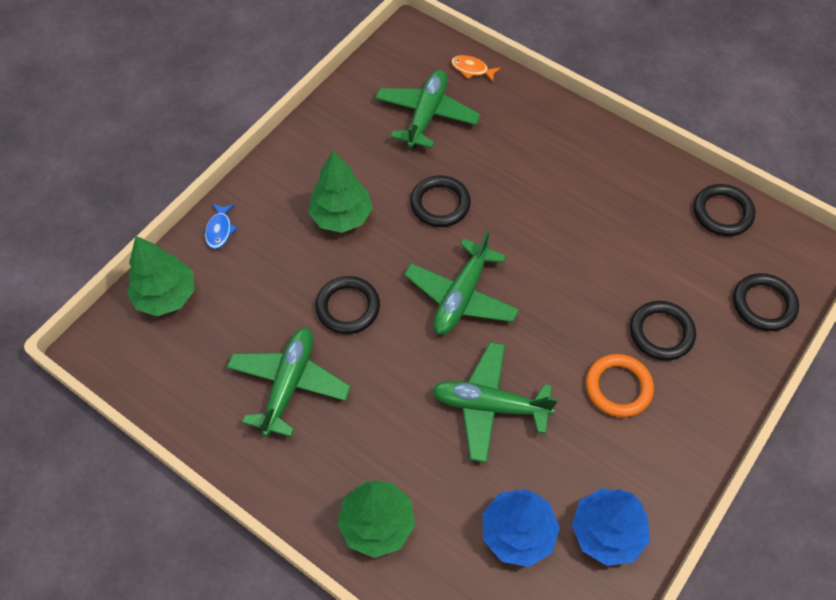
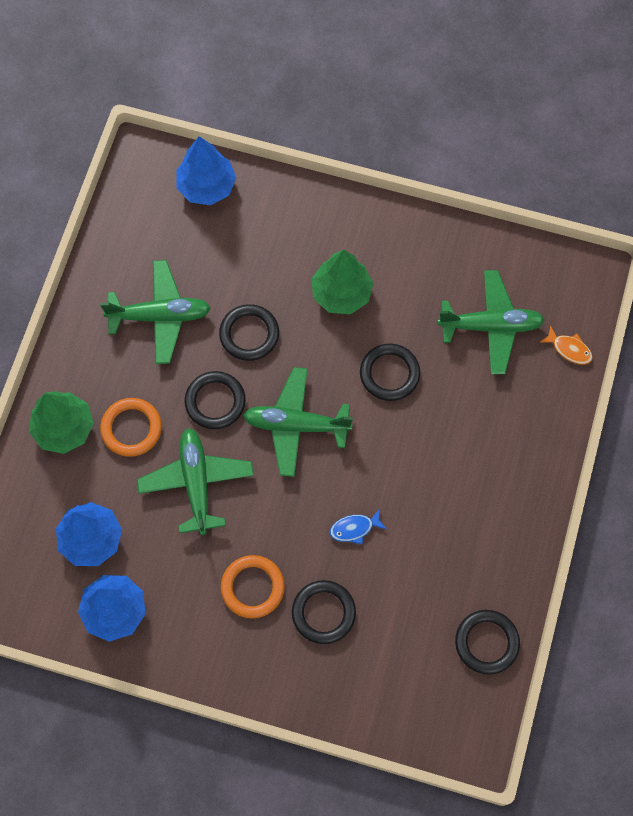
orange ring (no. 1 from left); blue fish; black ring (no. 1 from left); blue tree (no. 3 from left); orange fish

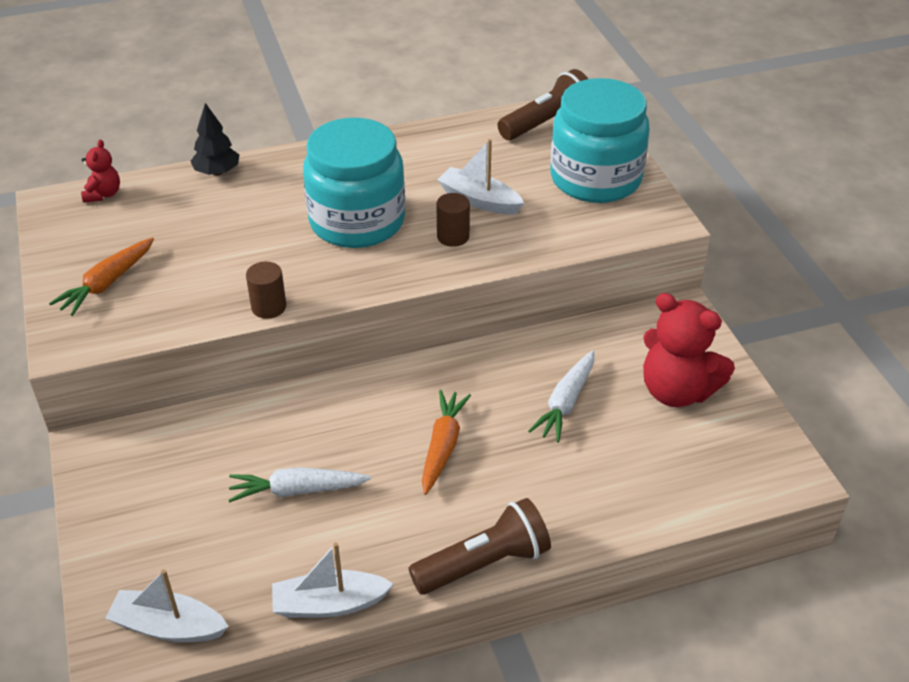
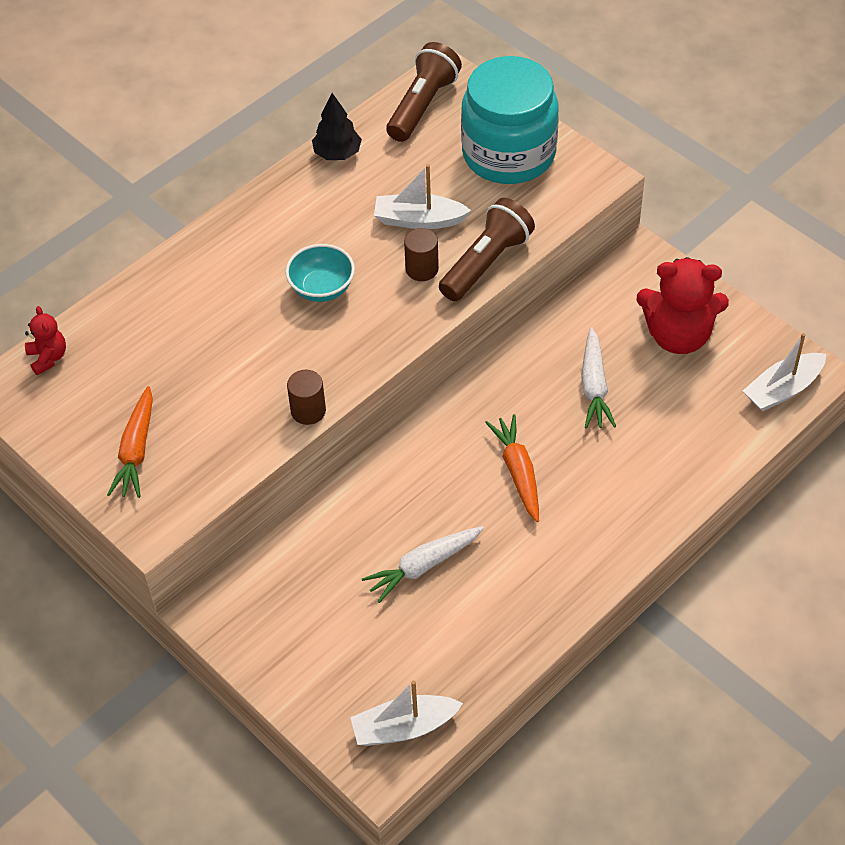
black tree; white boat (no. 3 from left); brown flashlight (no. 2 from left); turquoise bowl

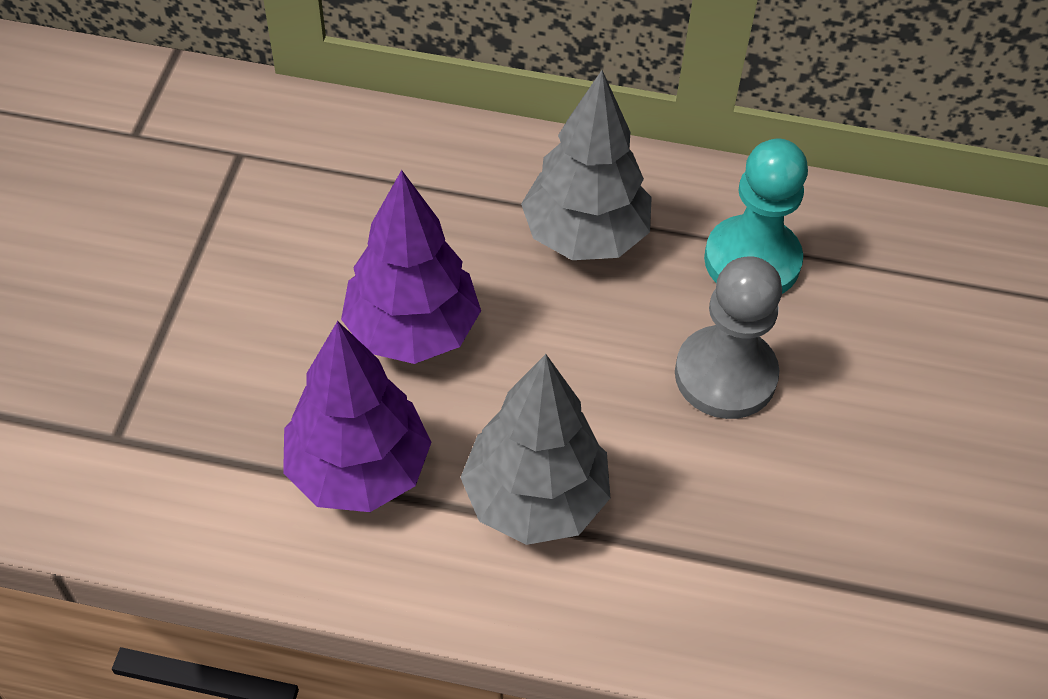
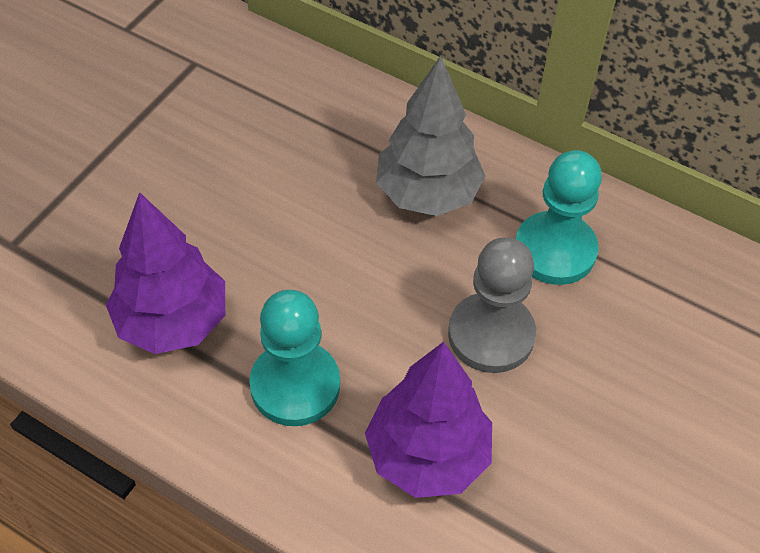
purple tree (no. 2 from left); turquoise pawn (no. 1 from left)

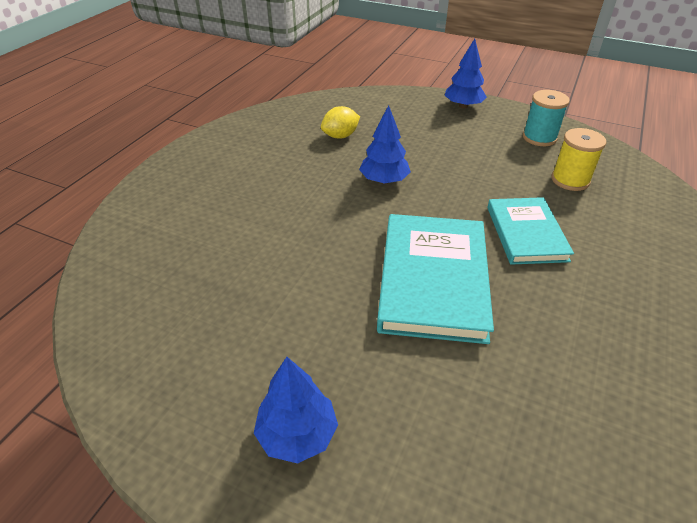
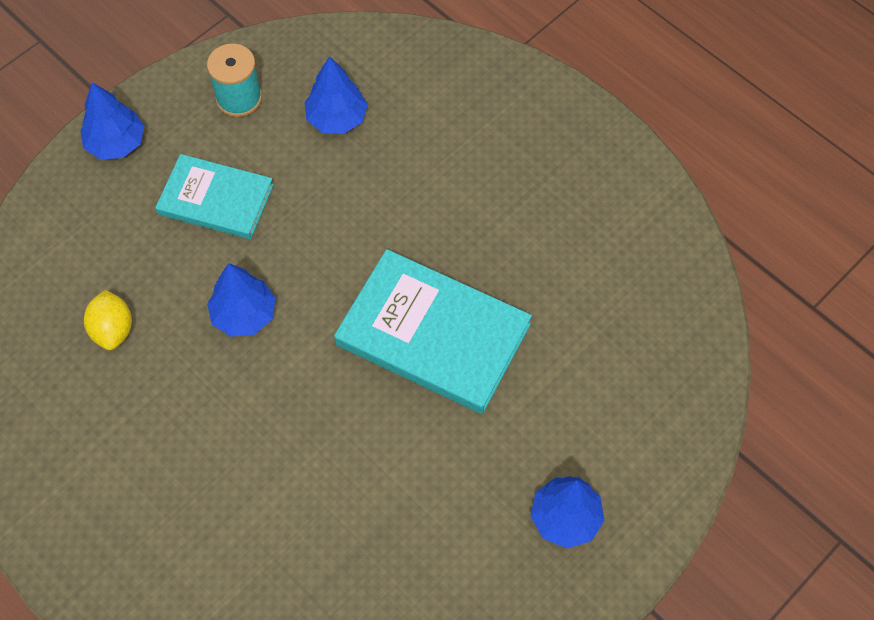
turquoise book (no. 1 from left); blue tree (no. 3 from left)

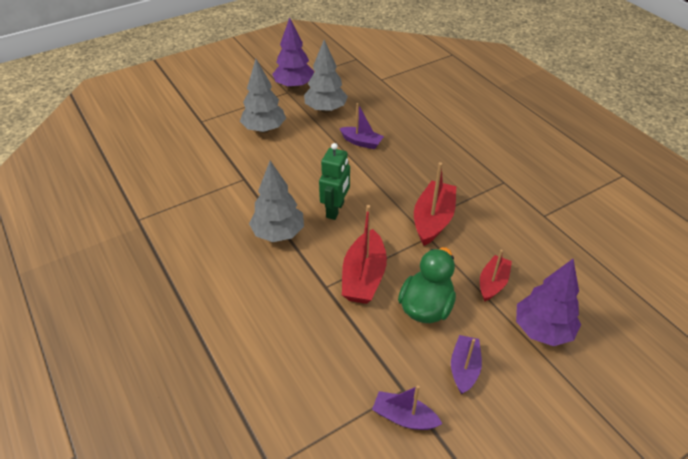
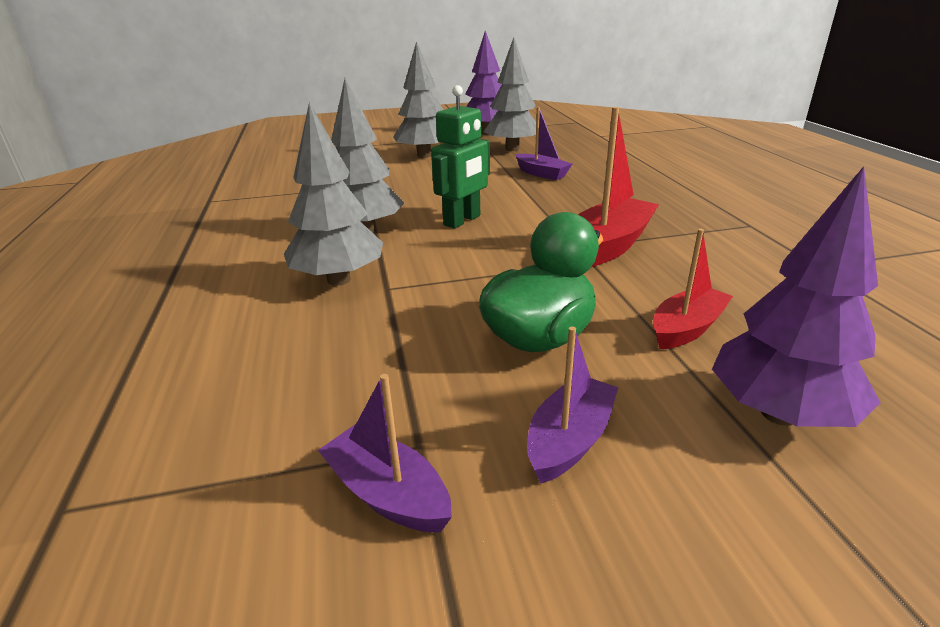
red boat (no. 1 from left in the first image); grey tree (no. 1 from left)

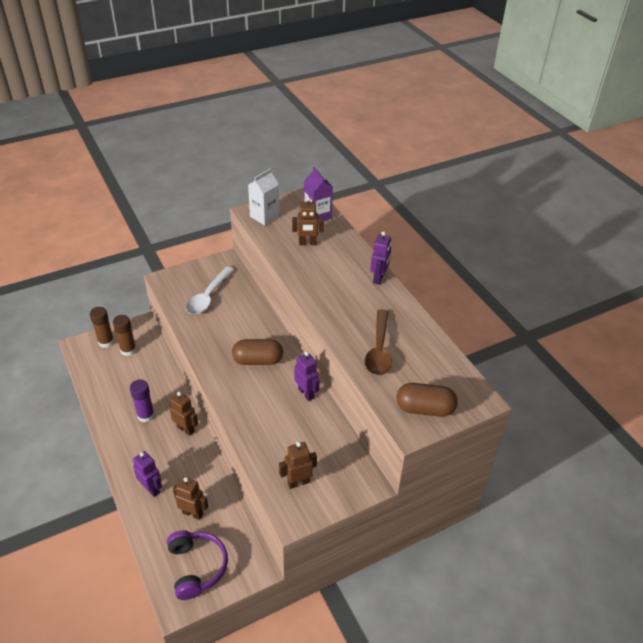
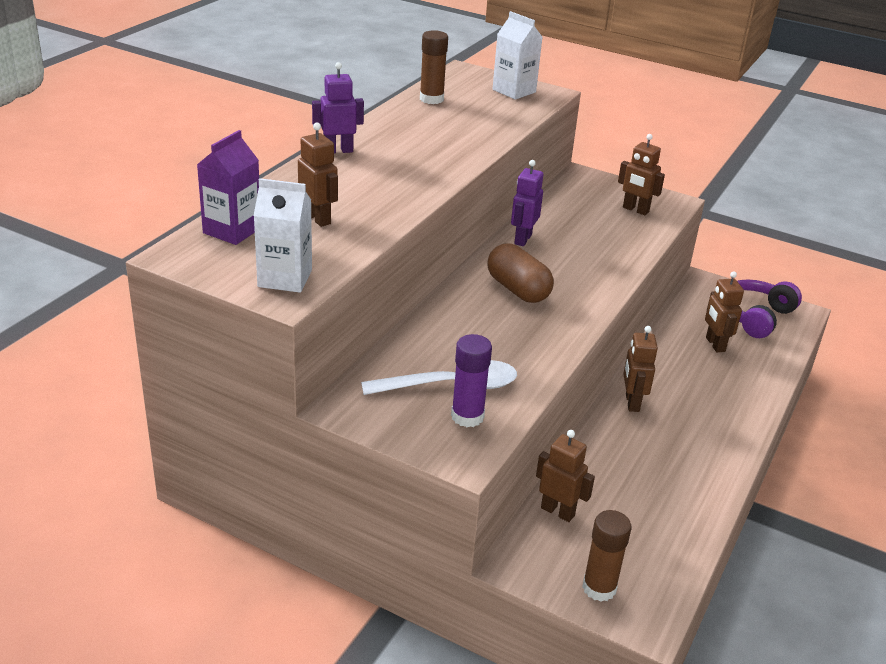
purple robot (no. 1 from left in the first image); brown spoon; brown robot (no. 2 from left); brown glue stick (no. 1 from left); purple glue stick; white carton (no. 2 from left)

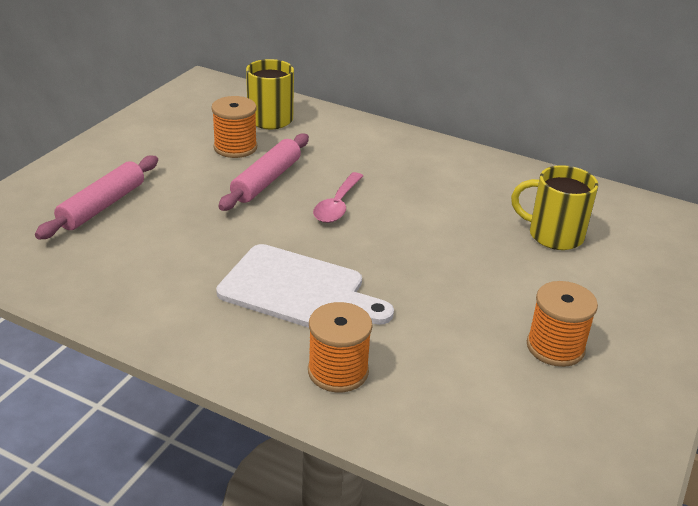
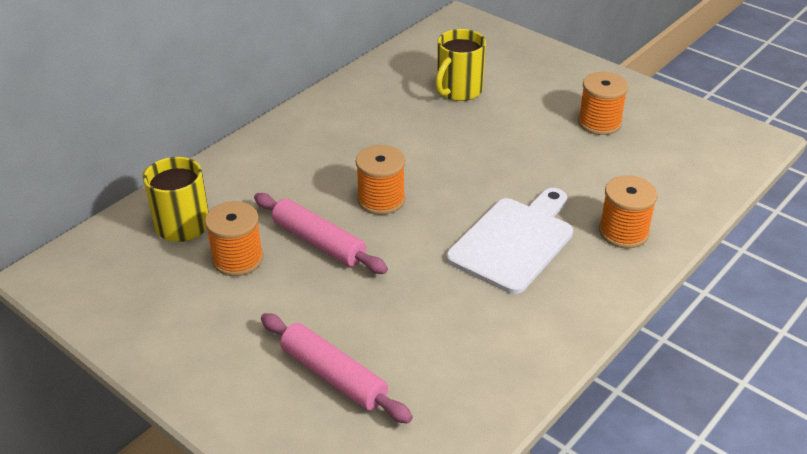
orange spool (no. 2 from left)

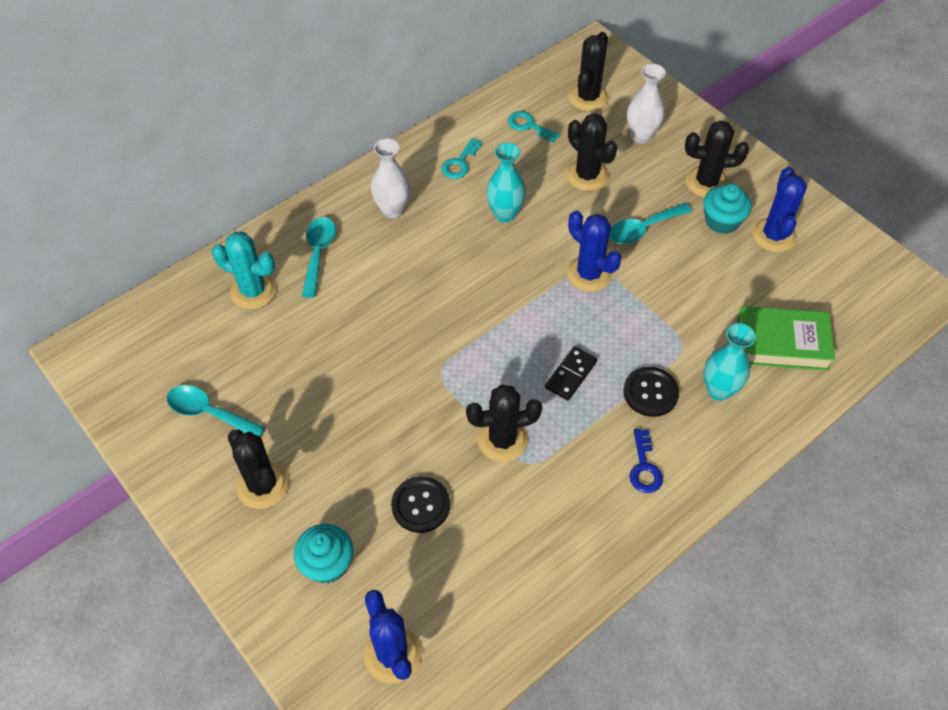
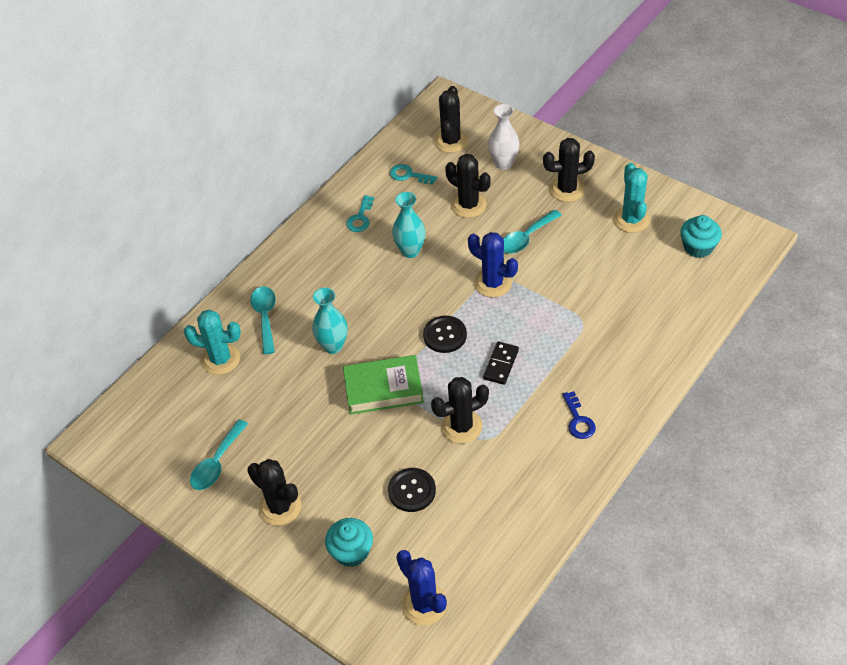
white vase (no. 1 from left in the first image); black button (no. 2 from left); turquoise cupcake (no. 2 from left); turquoise vase (no. 1 from left); green book; turquoise cactus (no. 2 from left); turquoise spoon (no. 1 from left)

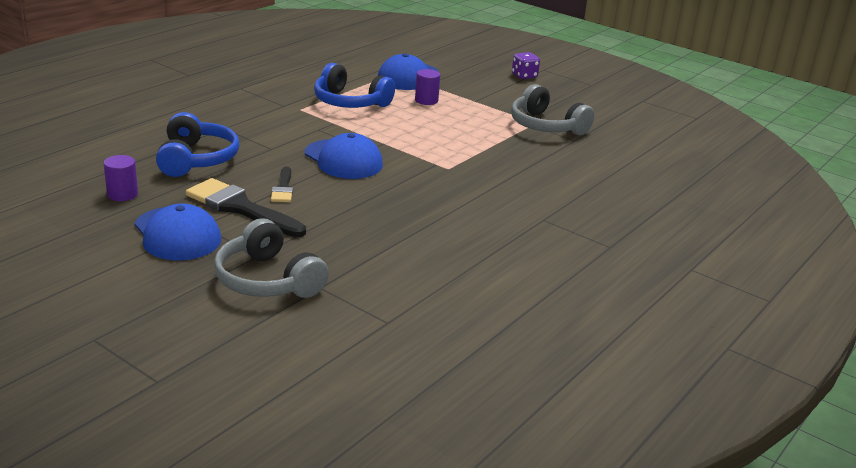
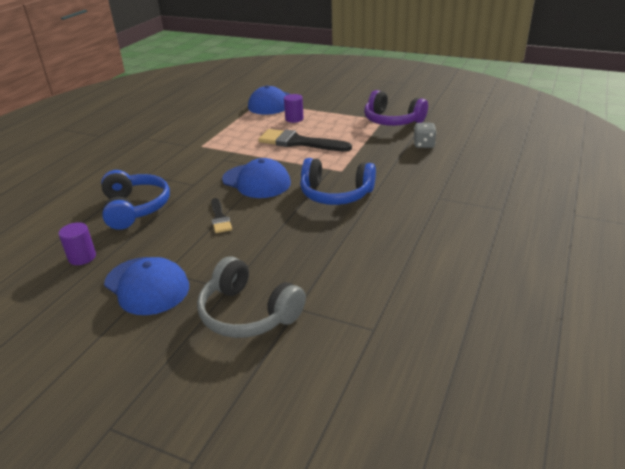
purple dice; grey dice; black brush (no. 2 from left); blue headphones (no. 2 from left); purple headphones

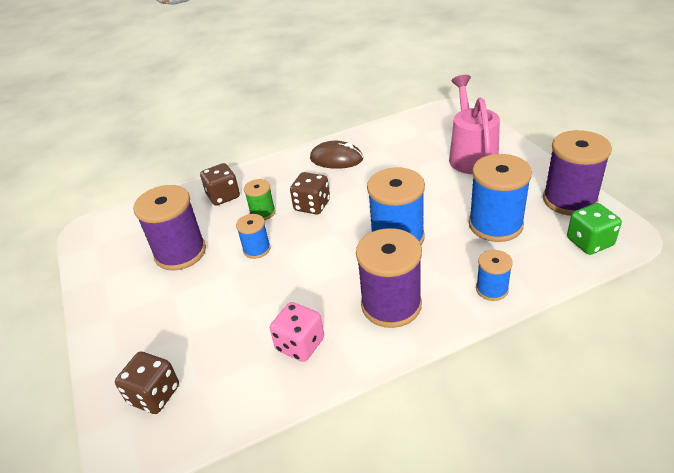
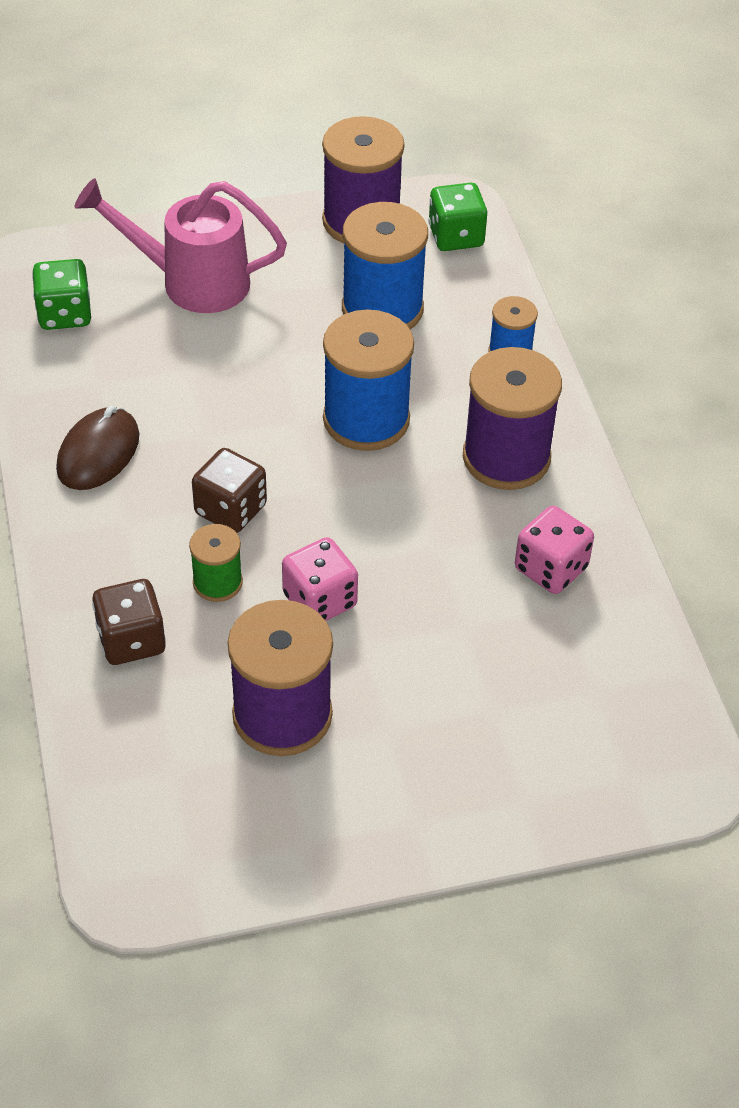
brown dice (no. 1 from left in the first image); green dice (no. 1 from left); pink dice (no. 1 from left)

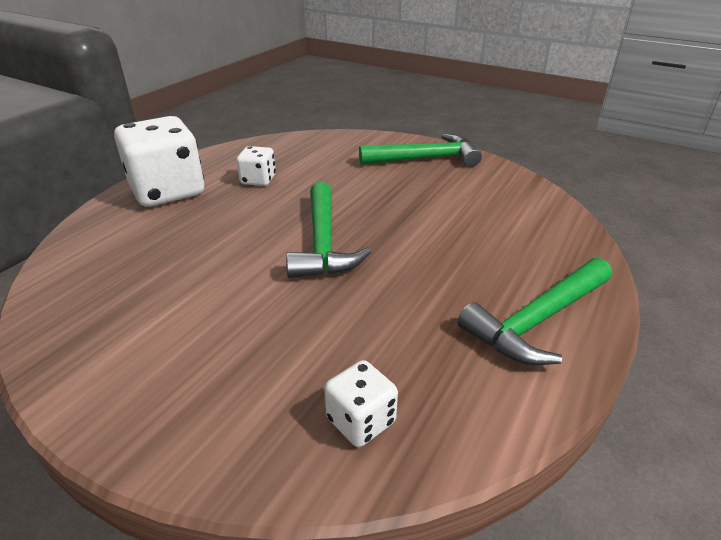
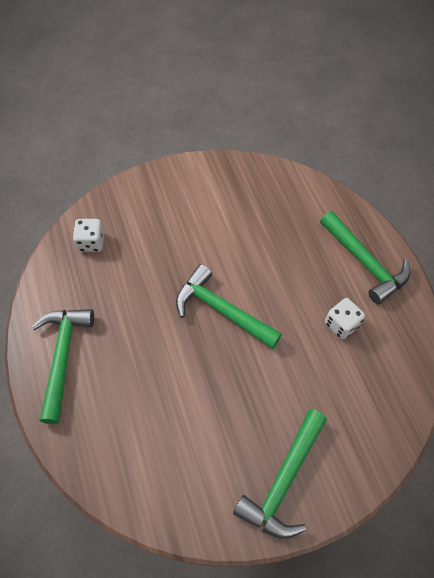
green hammer (no. 4 from left)

